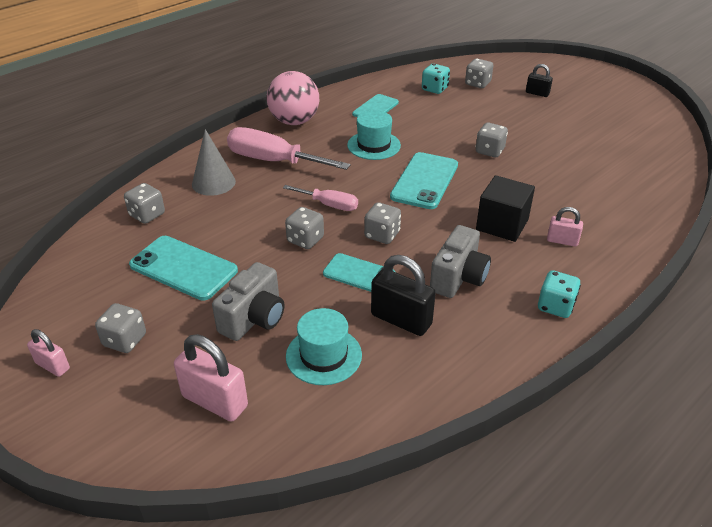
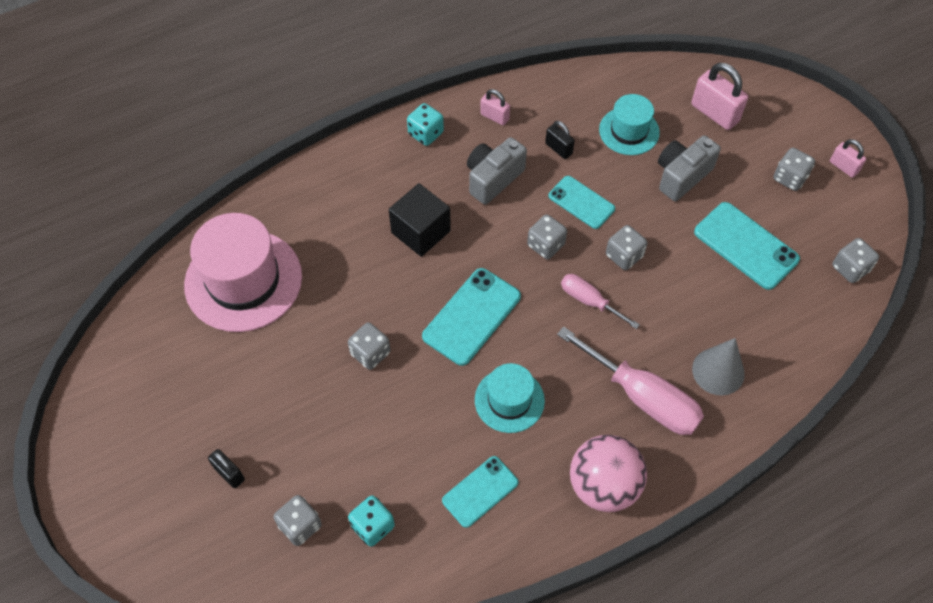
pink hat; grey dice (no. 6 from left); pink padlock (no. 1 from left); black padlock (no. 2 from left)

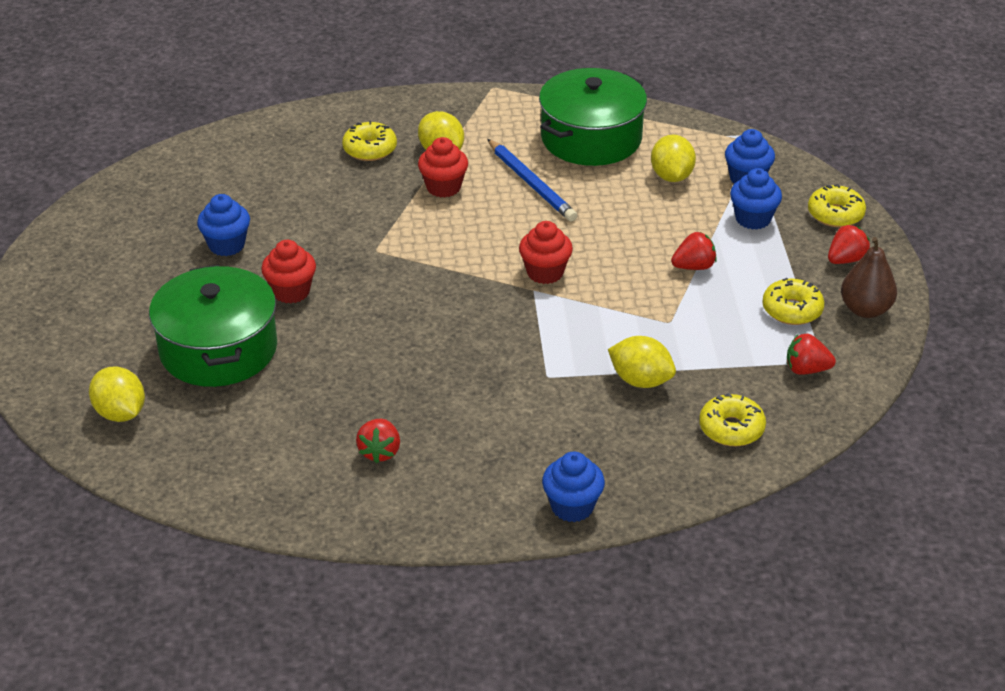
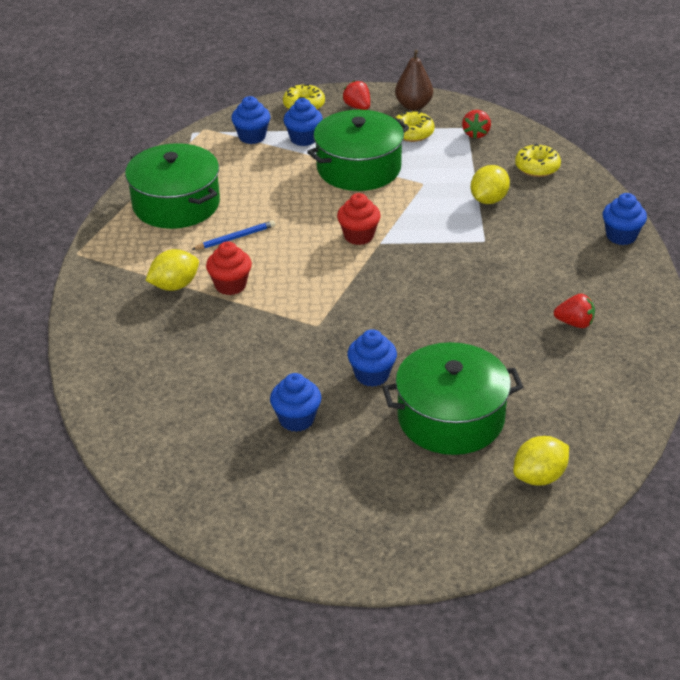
yellow donut (no. 1 from left in the first image); yellow lemon (no. 4 from left in the first image); green pot (no. 2 from left); blue cupcake (no. 4 from left); blue pencil

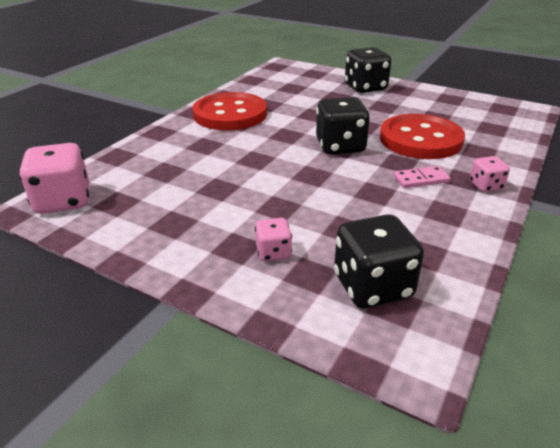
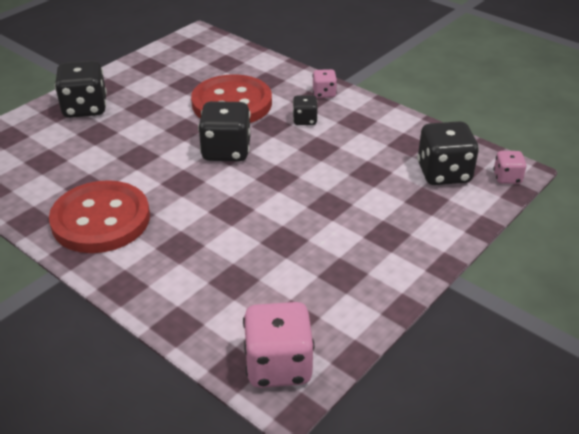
pink dice (no. 3 from left); black dice (no. 3 from left)

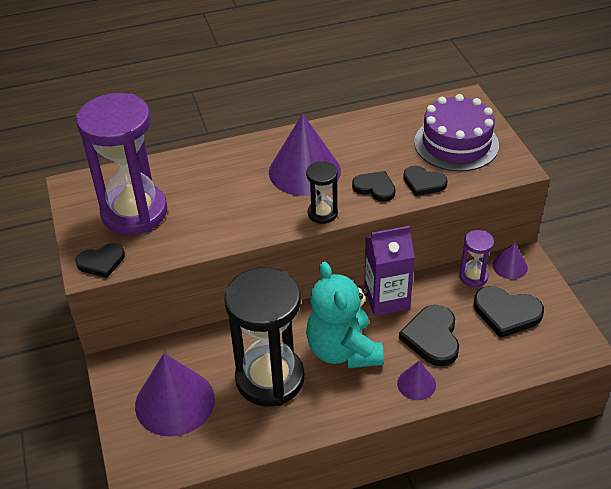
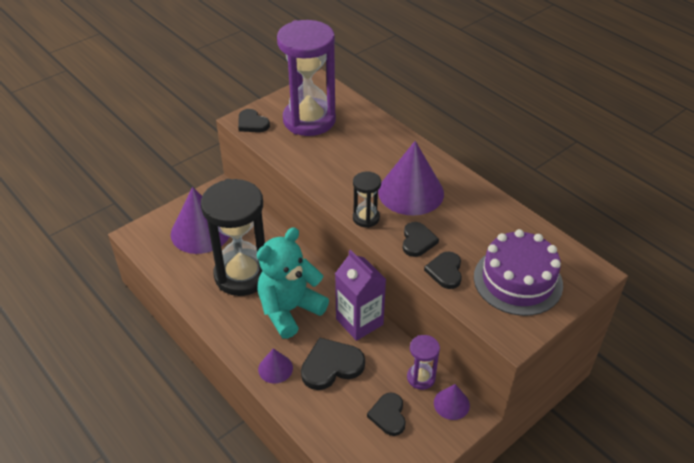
black heart (no. 3 from left)

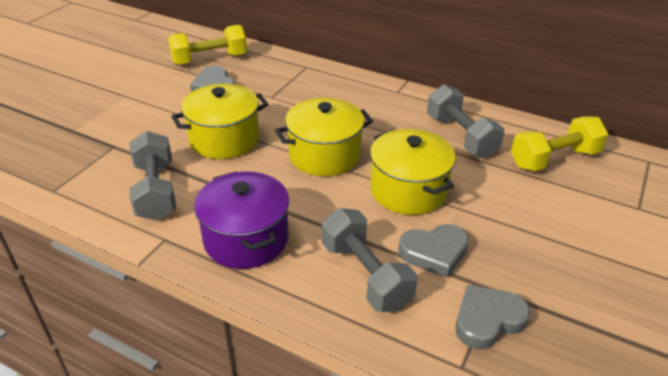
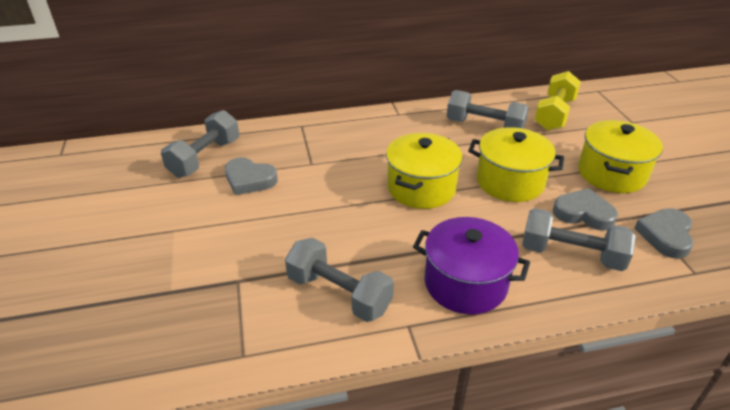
yellow pot (no. 3 from left); grey dumbbell (no. 1 from left); grey heart (no. 2 from left)

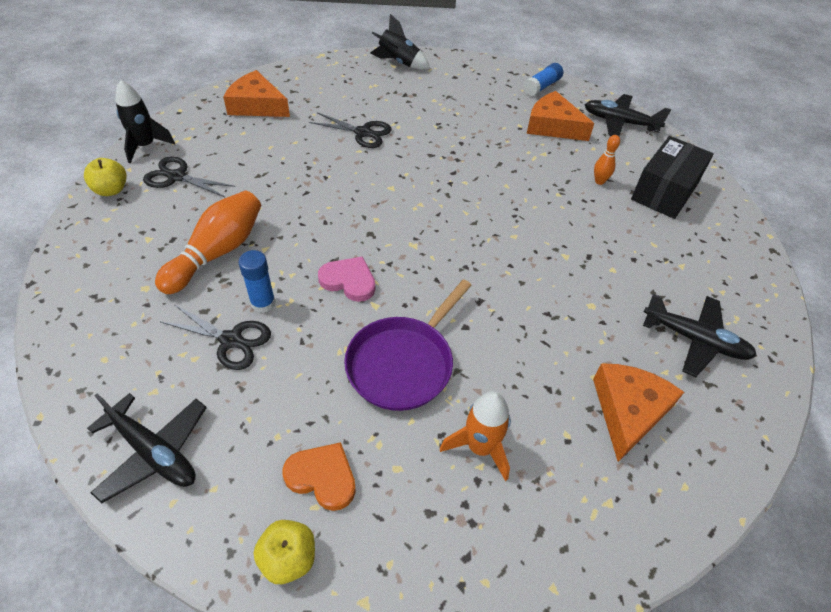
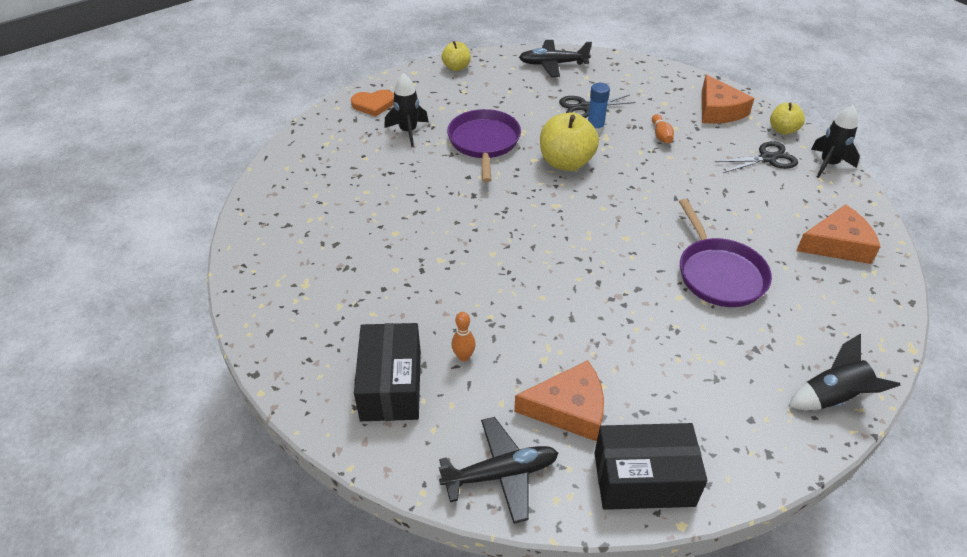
black plane (no. 3 from left in the first image); orange heart; orange cheese (no. 2 from left); purple pan (no. 2 from left); yellow apple (no. 2 from left); black box (no. 2 from left); black rocket (no. 1 from left); orange bowling pin (no. 2 from left)

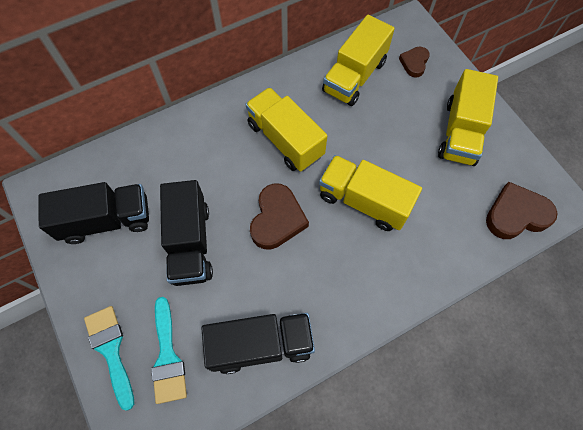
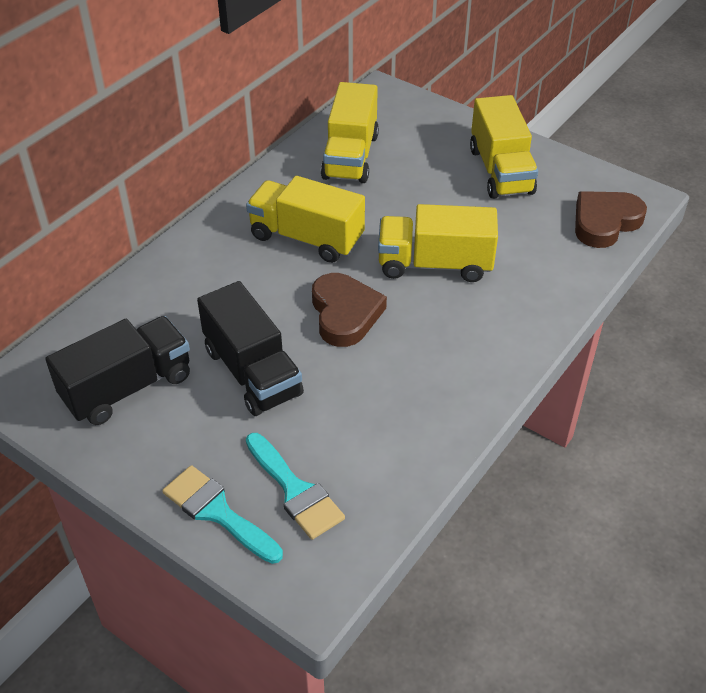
black truck (no. 3 from left in the first image); brown heart (no. 2 from left in the first image)

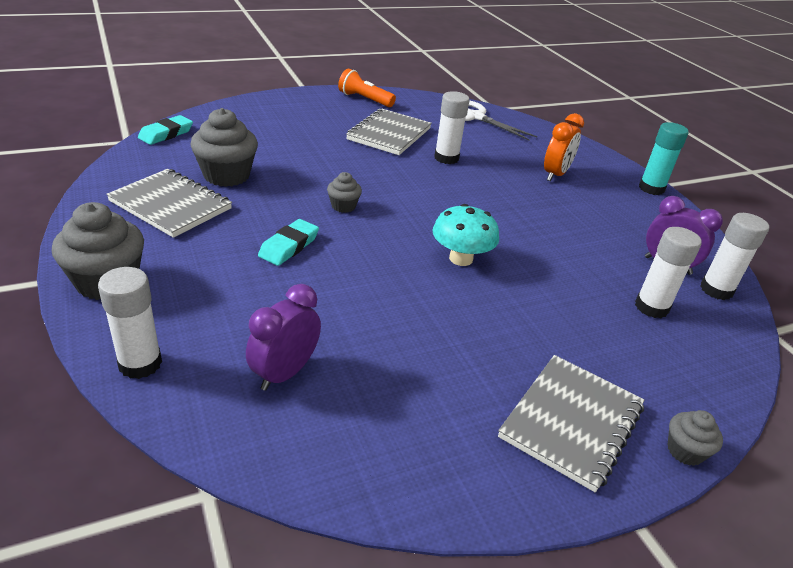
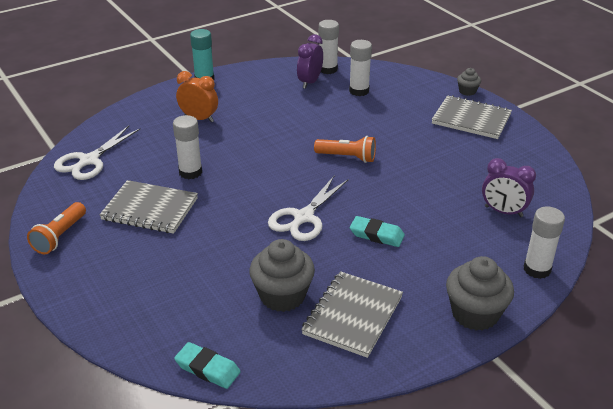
white scissors (no. 2 from left); orange flashlight (no. 2 from left)

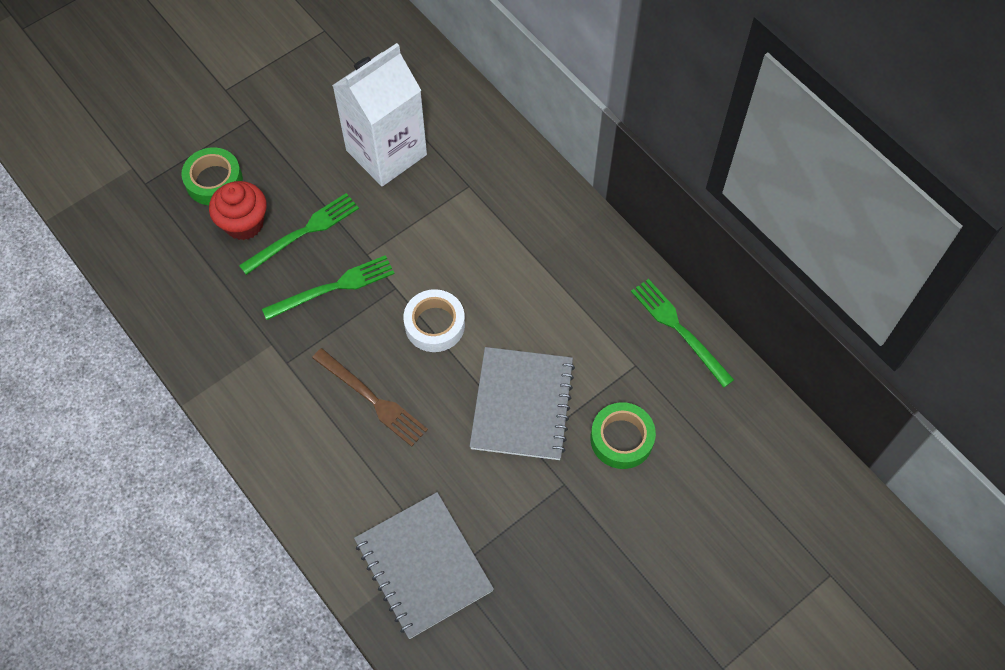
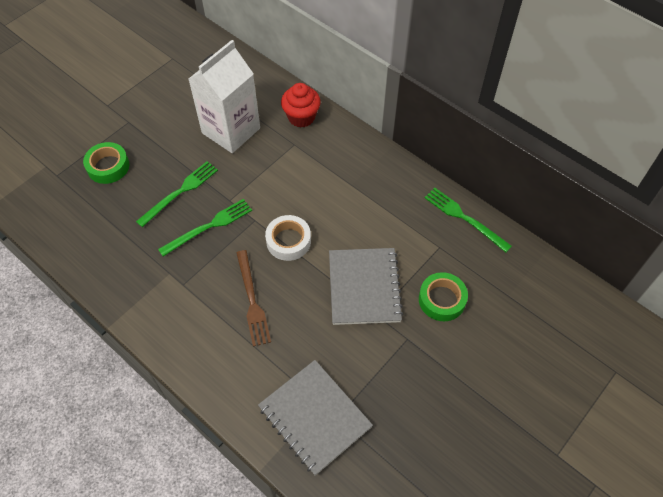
red cupcake; brown fork

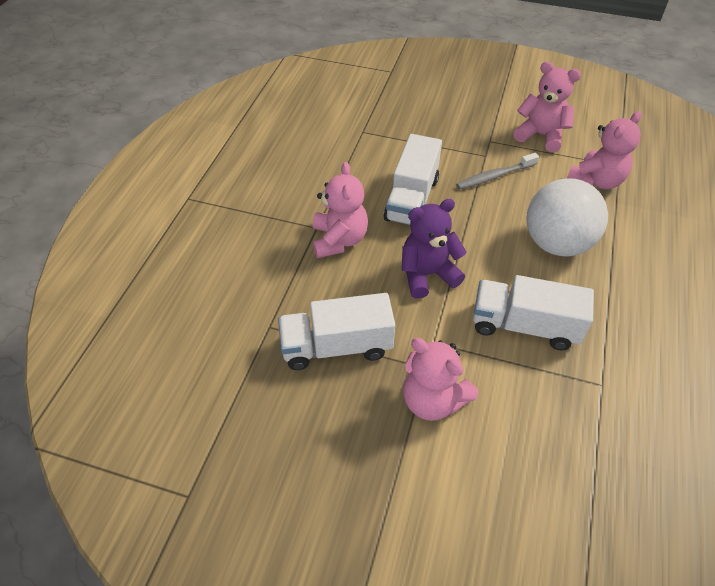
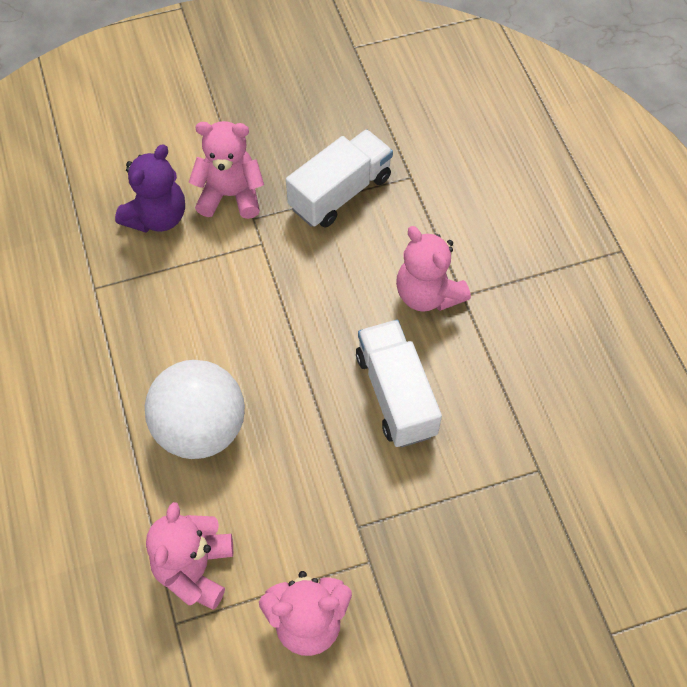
grey toothbrush; white truck (no. 3 from left in the first image); purple teddy bear

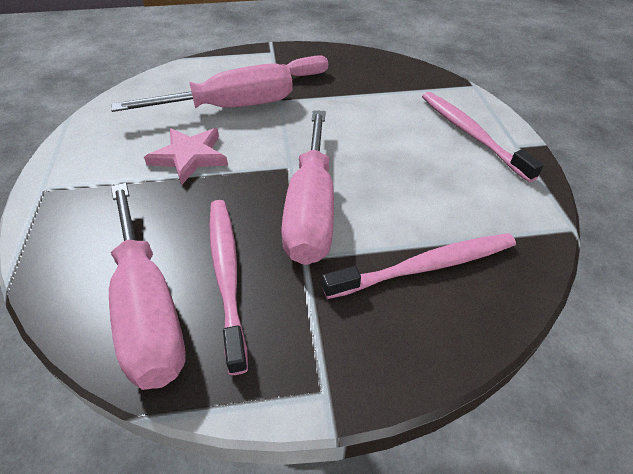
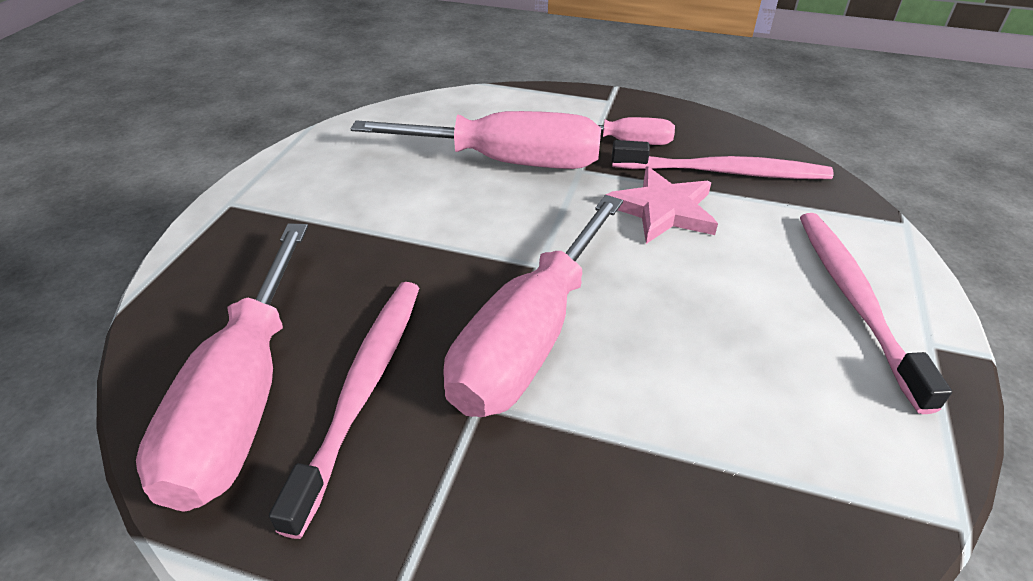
pink star; pink toothbrush (no. 2 from left)

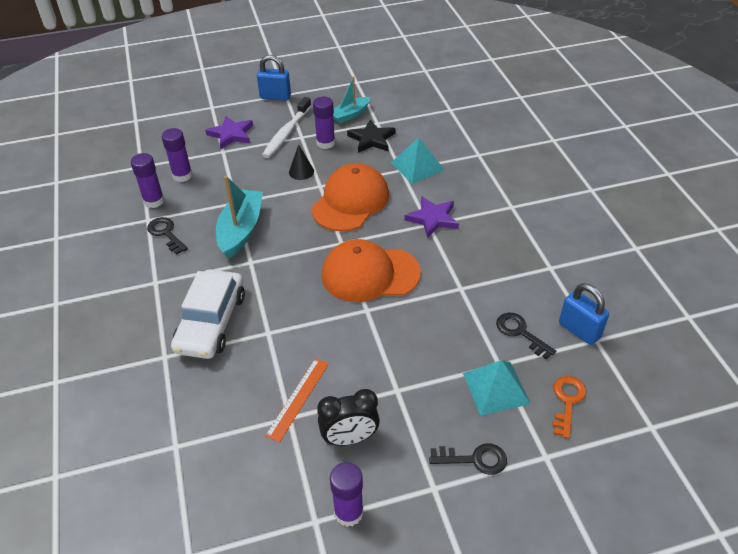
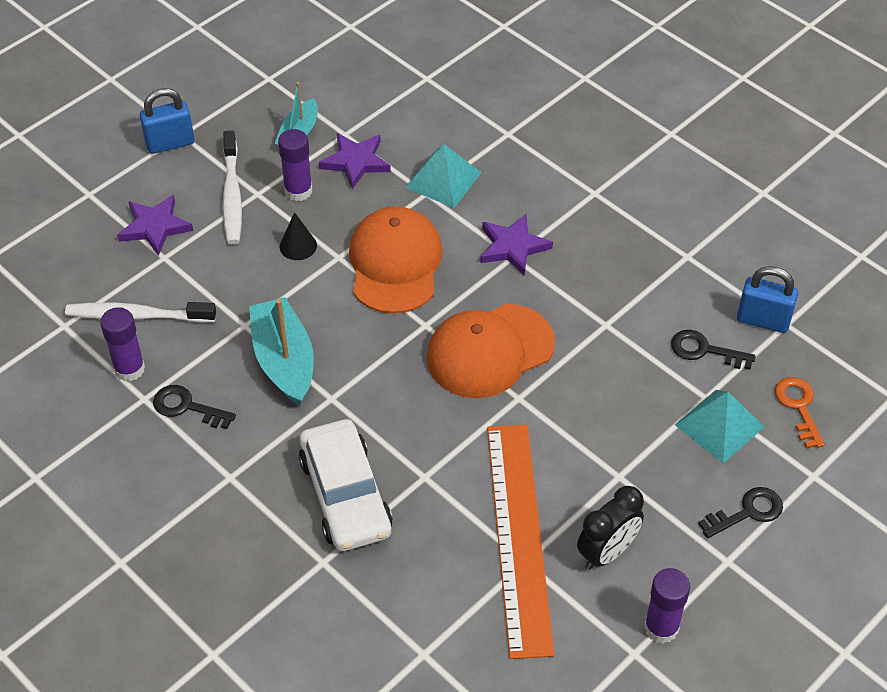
white toothbrush (no. 1 from left); purple star (no. 2 from left); orange ruler

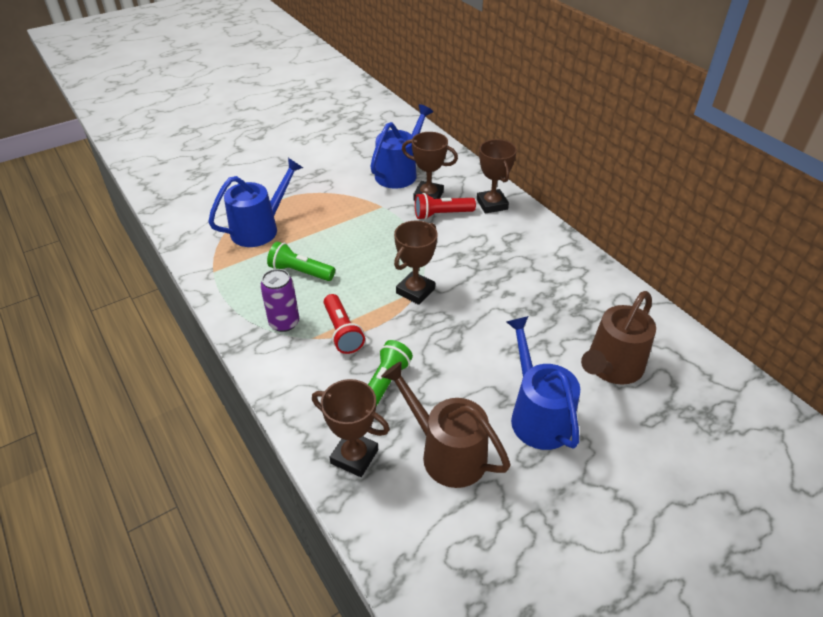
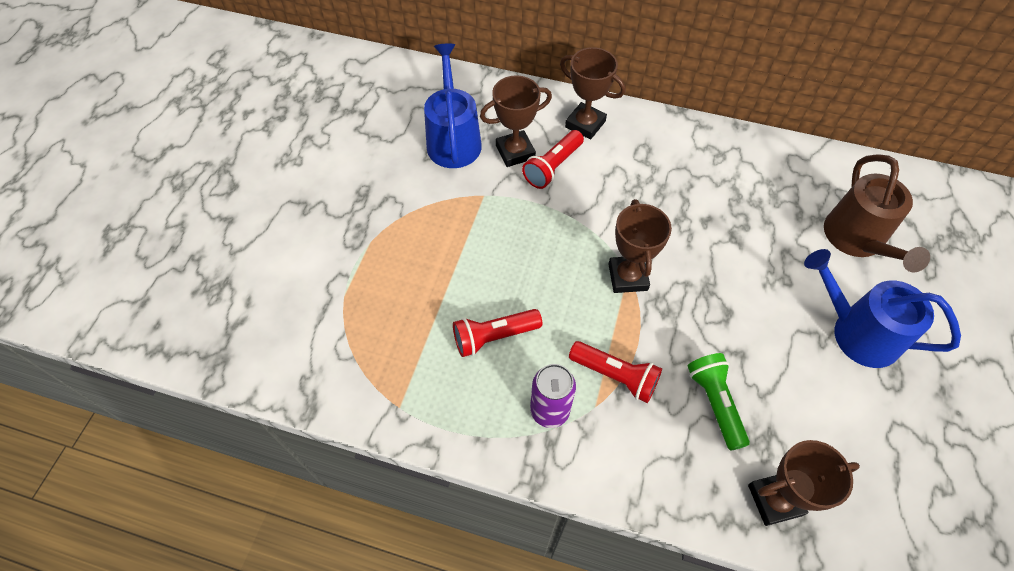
blue watering can (no. 1 from left in the first image); brown watering can (no. 1 from left in the first image); red flashlight (no. 1 from left)

